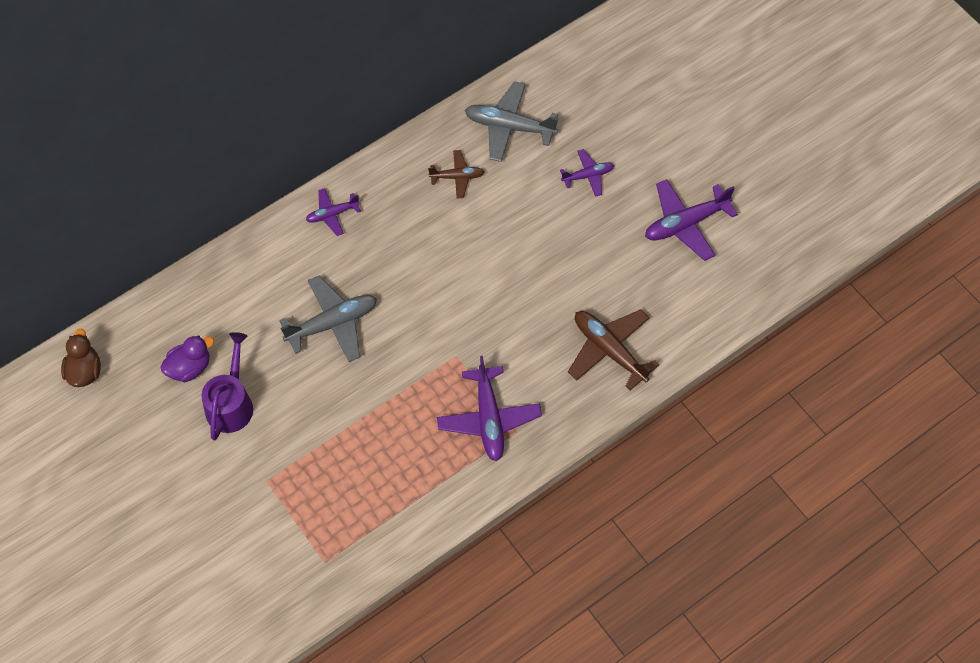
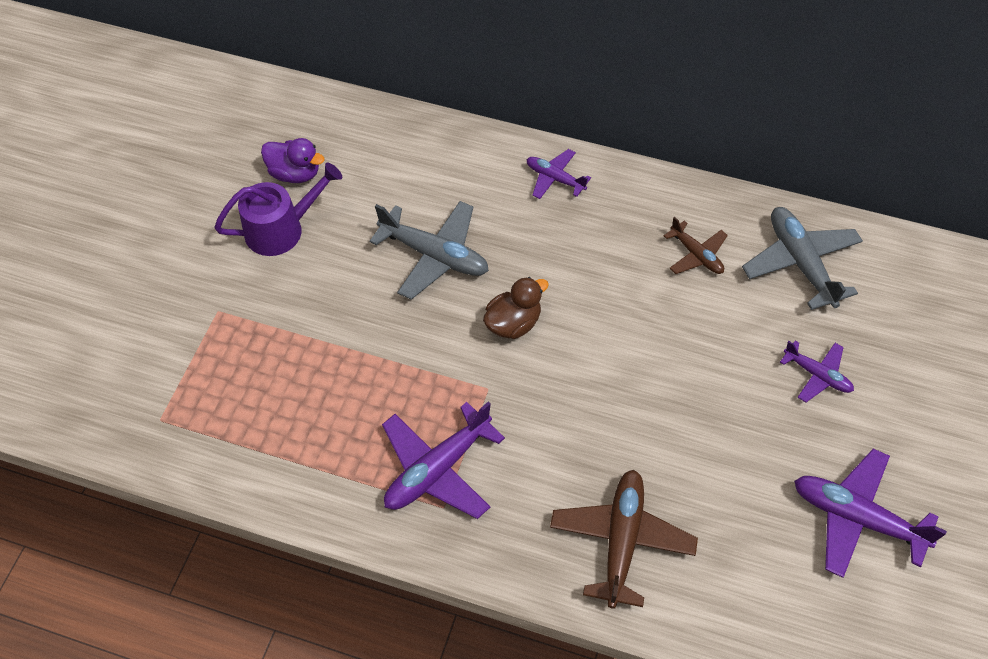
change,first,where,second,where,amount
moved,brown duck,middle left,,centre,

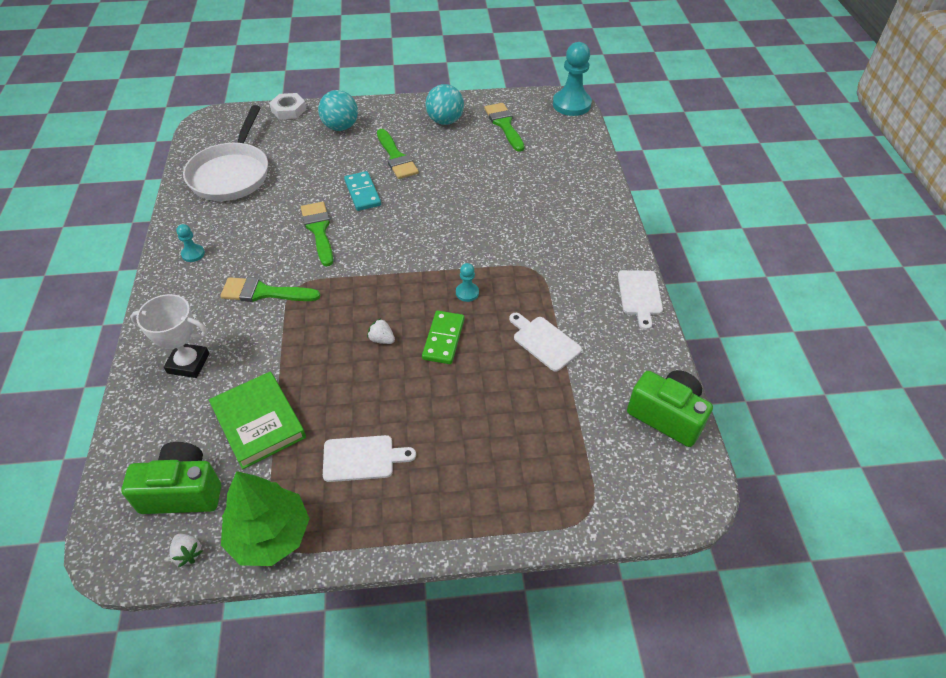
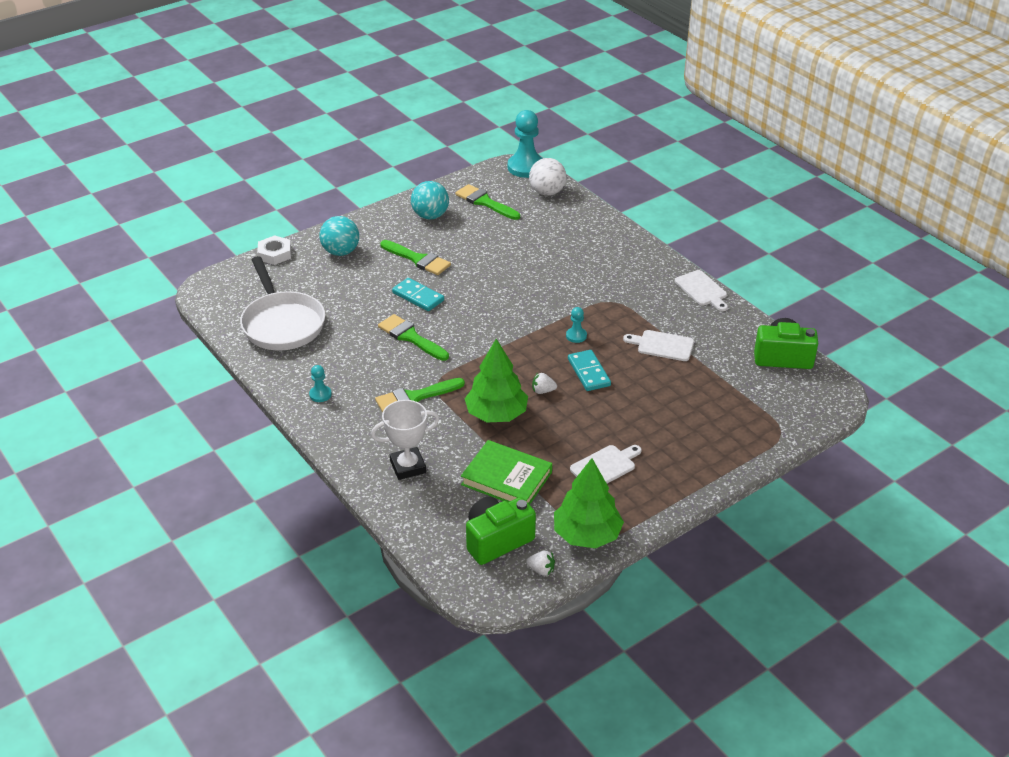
change,first,where,second,where,amount
recoloured,green domino,centre,turquoise domino (2nd from left),centre,
added,,,green tree (1st from left),centre,
added,,,white ball,top centre,

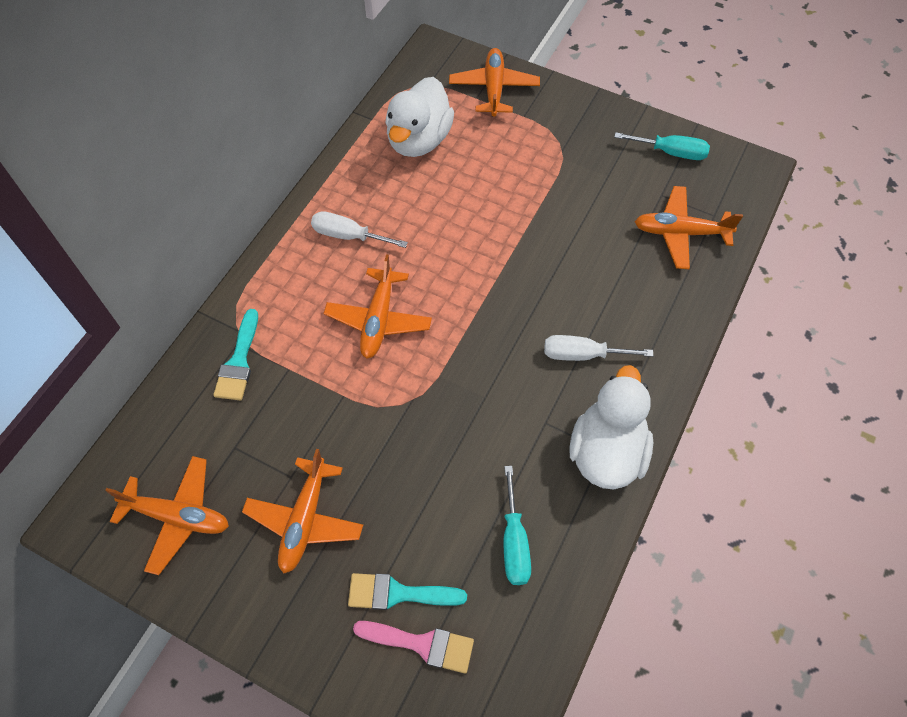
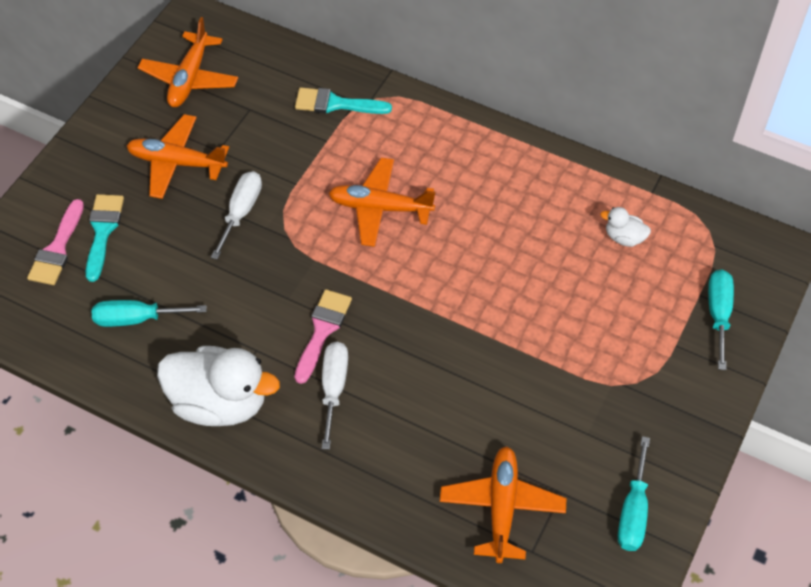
change,first,where,second,where,amount
moved,white screwdriver (1st from left),top centre,,middle left,
resized,white duck (1st from left in the first image),top centre,white duck (2nd from left),middle right,x0.45
replaced,orange plane (4th from left),top centre,turquoise screwdriver (3rd from left),middle right,
added,,,pink brush (2nd from left),centre,

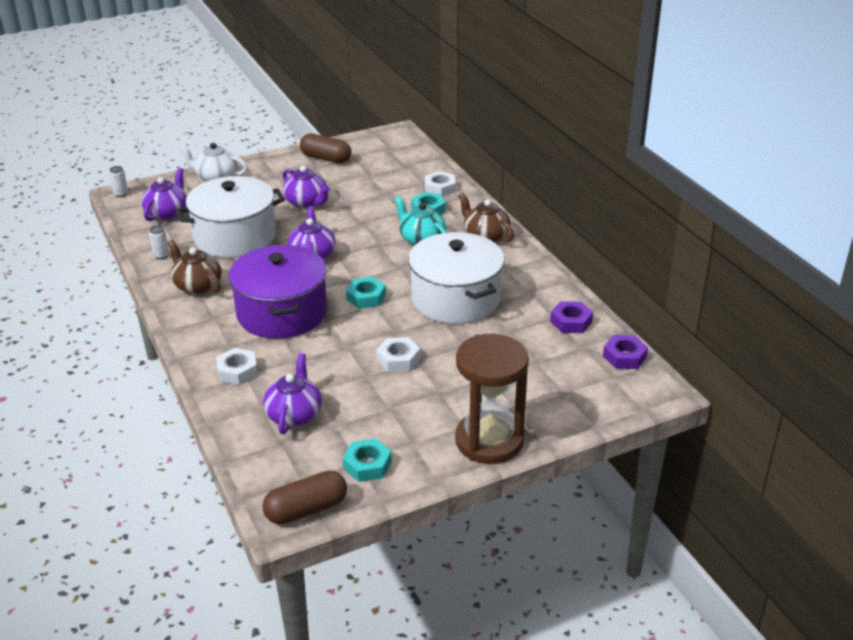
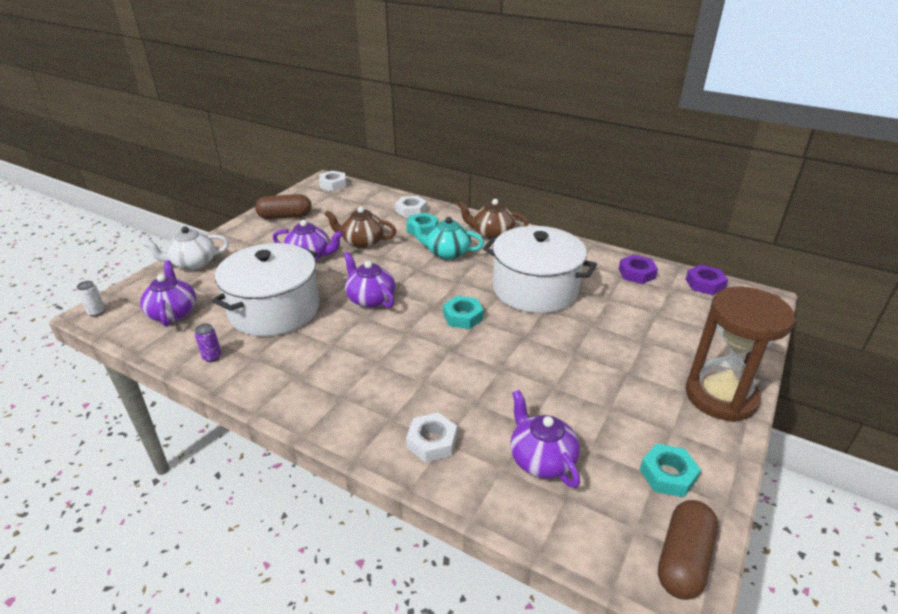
change,first,where,second,where,amount
recoloured,white can (2nd from left),middle left,purple can,middle left,
moved,brown teapot (1st from left),middle left,,centre,
removed,purple pot,middle left,,,
moved,white nut (2nd from left in the first image),centre,white nut (1st from left),top centre,

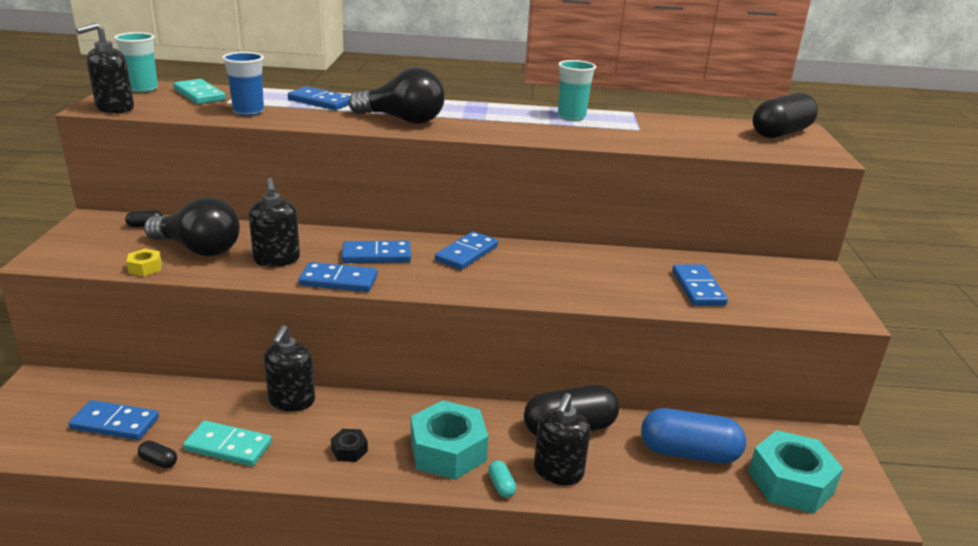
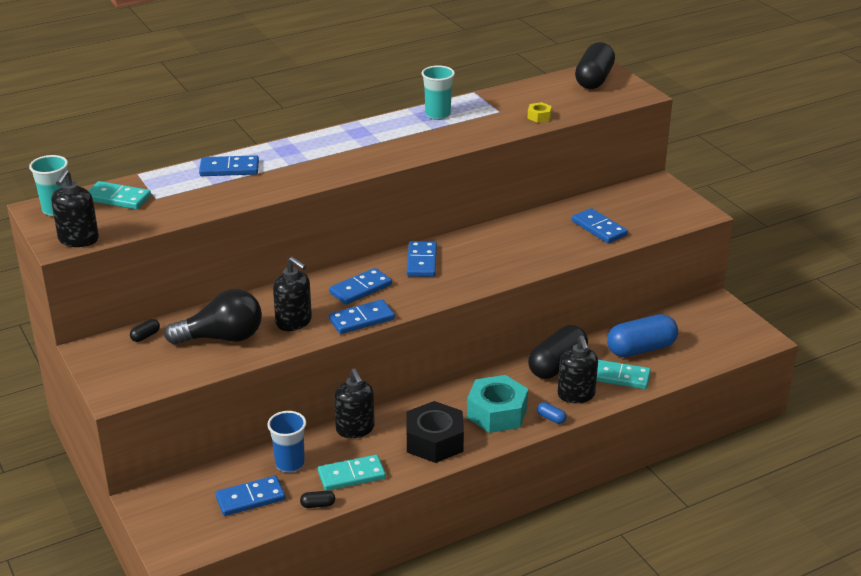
change,first,where,second,where,amount
moved,yellow nut,middle left,,top centre,
moved,blue cup,top left,,bottom left,
resized,black nut,bottom centre,,bottom centre,x2.25
removed,black light bulb (2nd from left),top centre,,,
recoloured,turquoise capsule,bottom centre,blue capsule (1st from left),bottom centre,
removed,turquoise nut (2nd from left),bottom right,,,
added,,,turquoise domino (3rd from left),middle right,

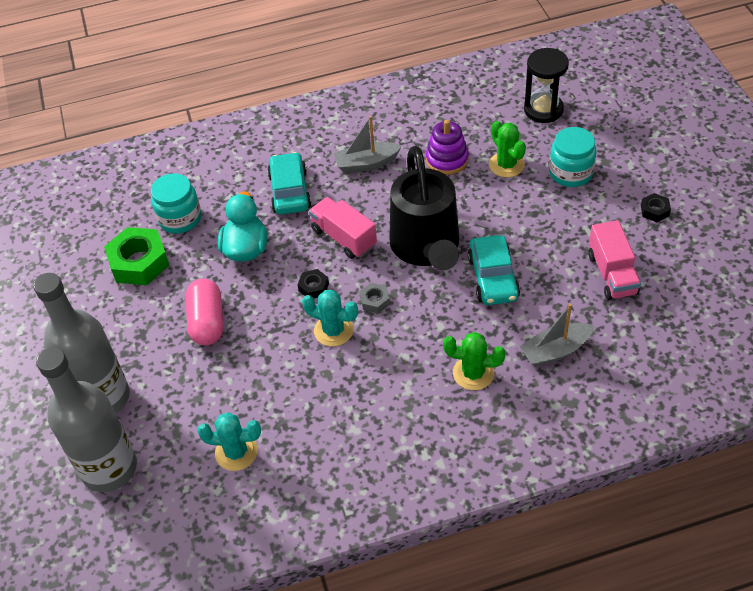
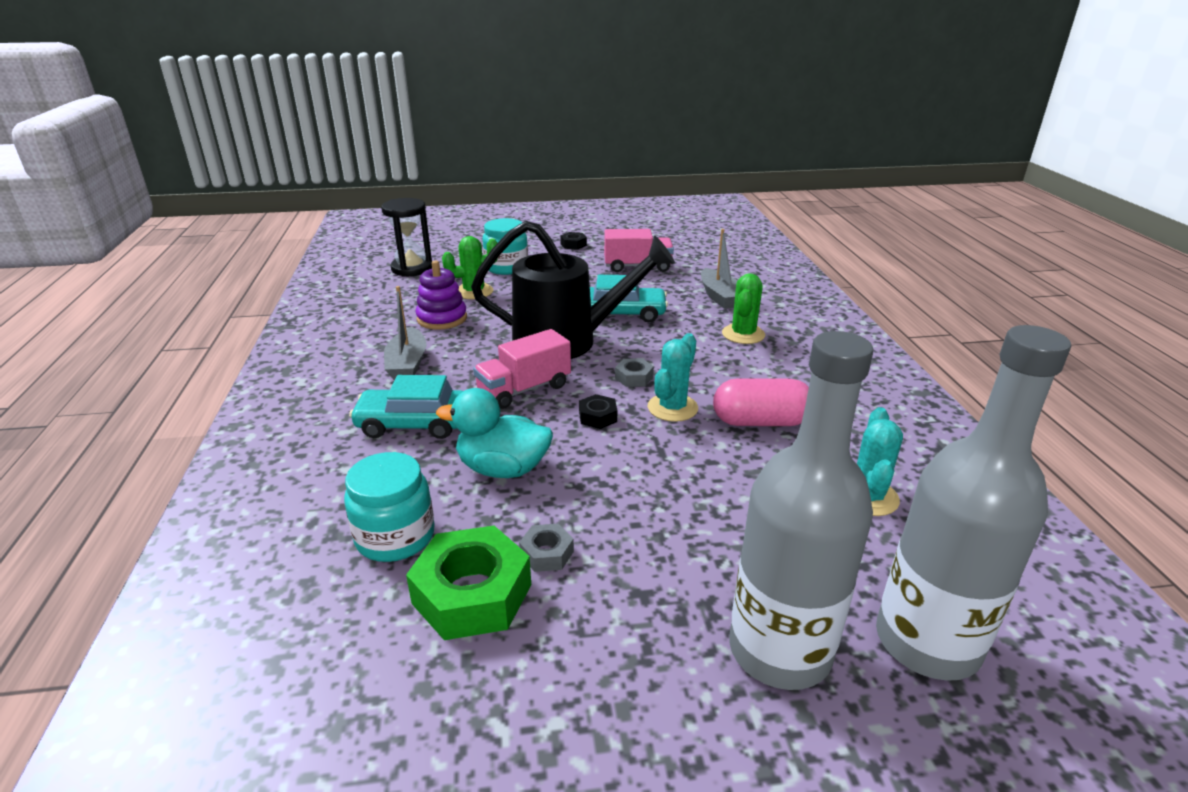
change,first,where,second,where,amount
moved,pink capsule,middle left,,centre,
added,,,grey nut (1st from left),bottom centre,

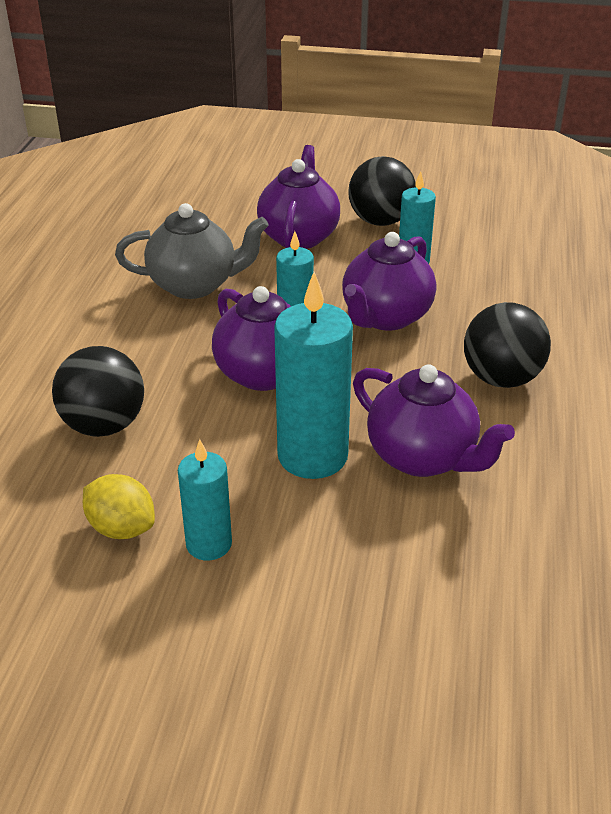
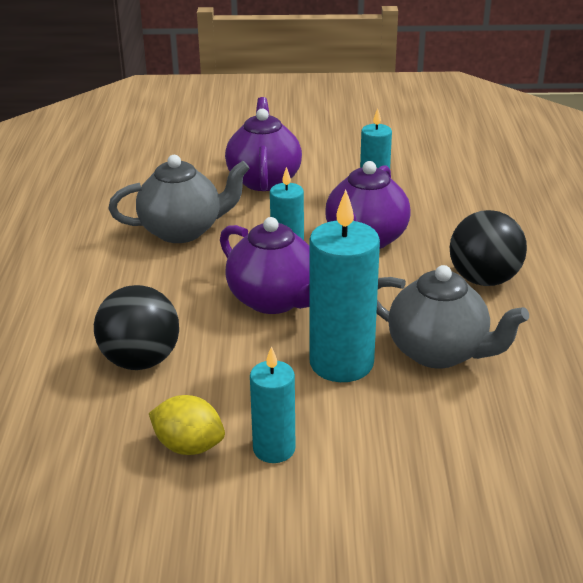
change,first,where,second,where,amount
removed,black ball (2nd from left),top centre,,,
recoloured,purple teapot (4th from left),middle right,grey teapot (2nd from left),middle right,

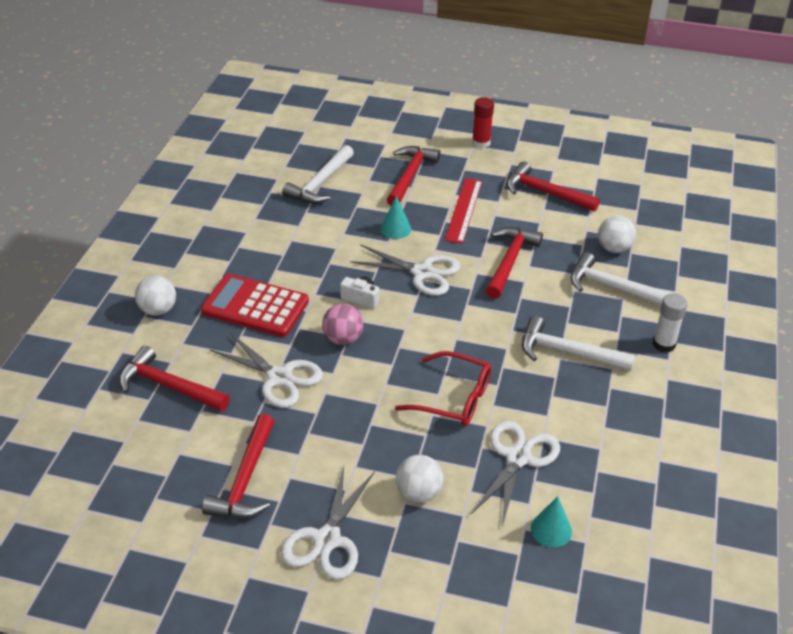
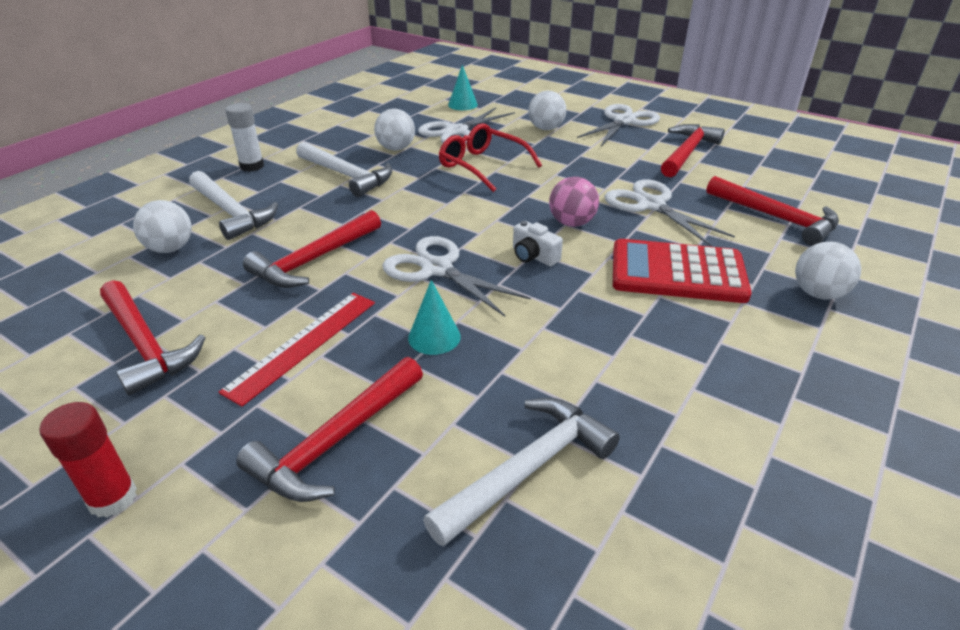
change,first,where,second,where,amount
turned,red calculator,middle left,,middle right,150 degrees clockwise
added,,,white ball (2nd from left),top centre,

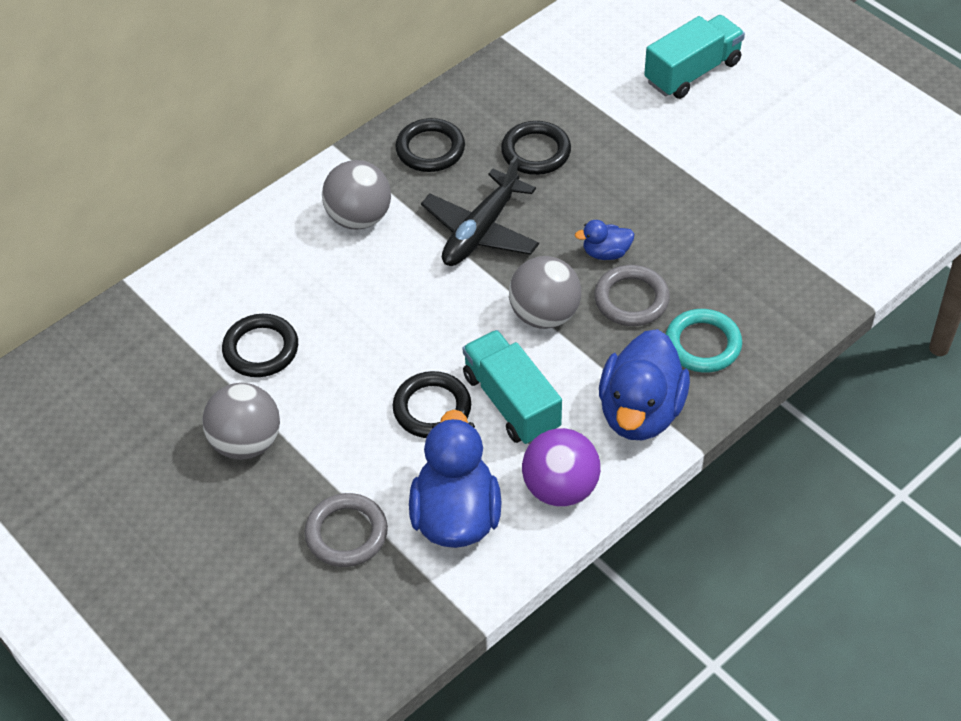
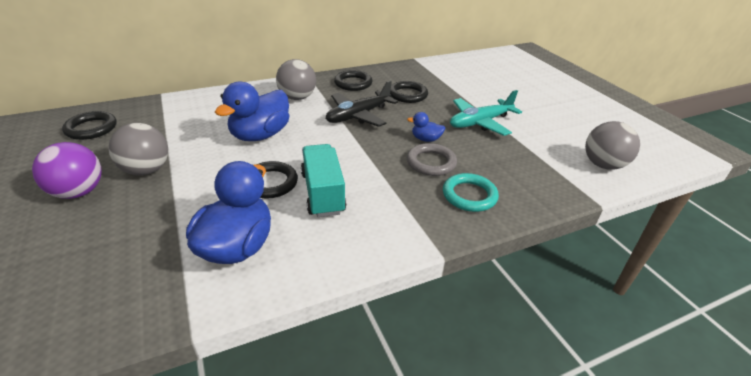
change,first,where,second,where,amount
moved,black ring (1st from left),middle left,,top left,
removed,grey ring (1st from left),bottom centre,,,
moved,grey ball (3rd from left),centre,,middle right,
moved,purple ball,centre,,middle left,
moved,blue duck (3rd from left in the first image),middle right,blue duck (2nd from left),top centre,
removed,turquoise truck (2nd from left),top right,,,
added,,,turquoise plane,top centre,

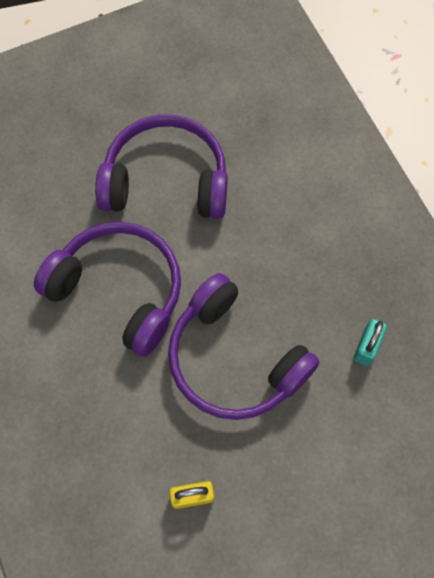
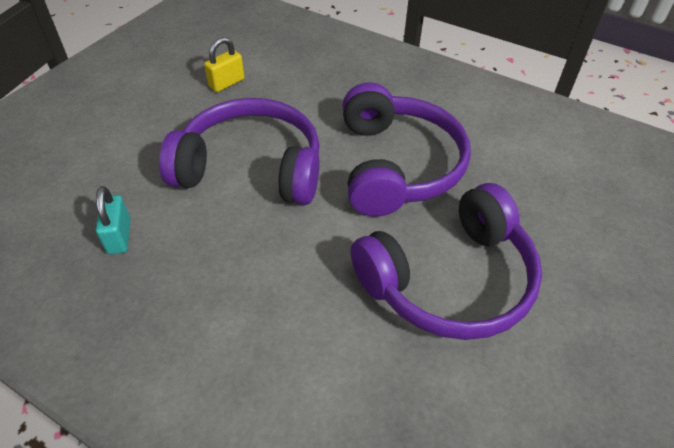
change,first,where,second,where,amount
turned,purple headphones (1st from left in the first image),middle left,purple headphones (2nd from left),top centre,90 degrees counterclockwise

